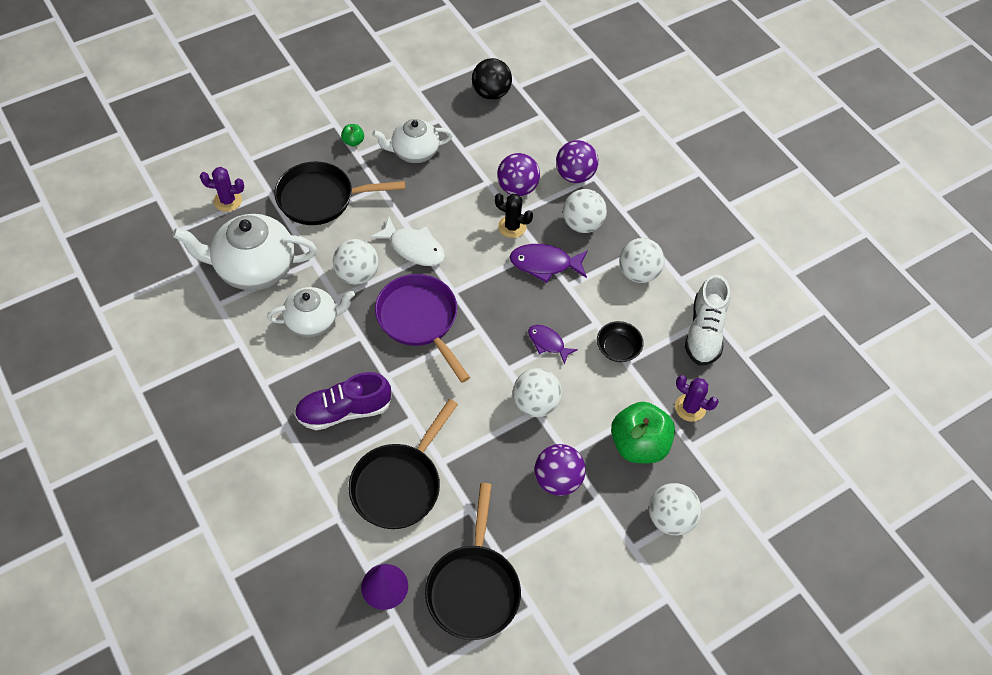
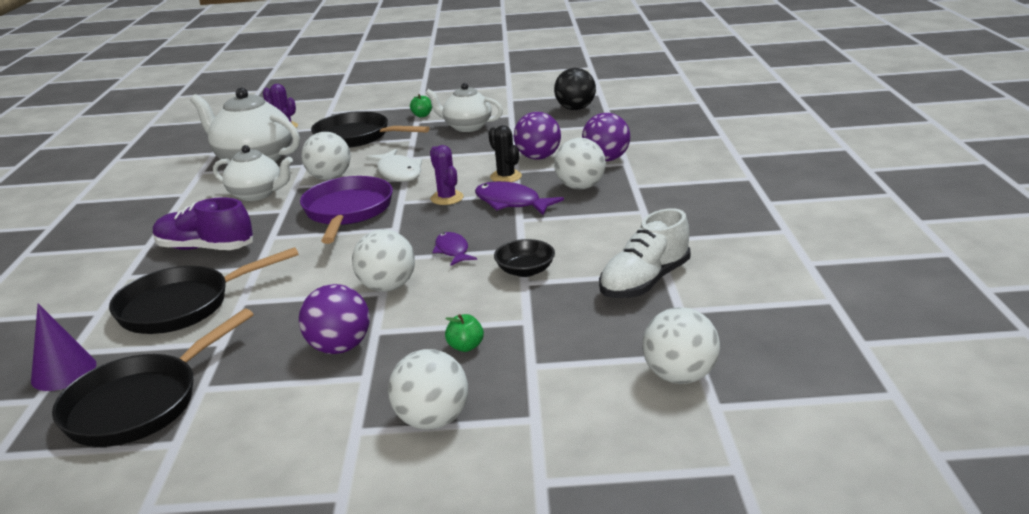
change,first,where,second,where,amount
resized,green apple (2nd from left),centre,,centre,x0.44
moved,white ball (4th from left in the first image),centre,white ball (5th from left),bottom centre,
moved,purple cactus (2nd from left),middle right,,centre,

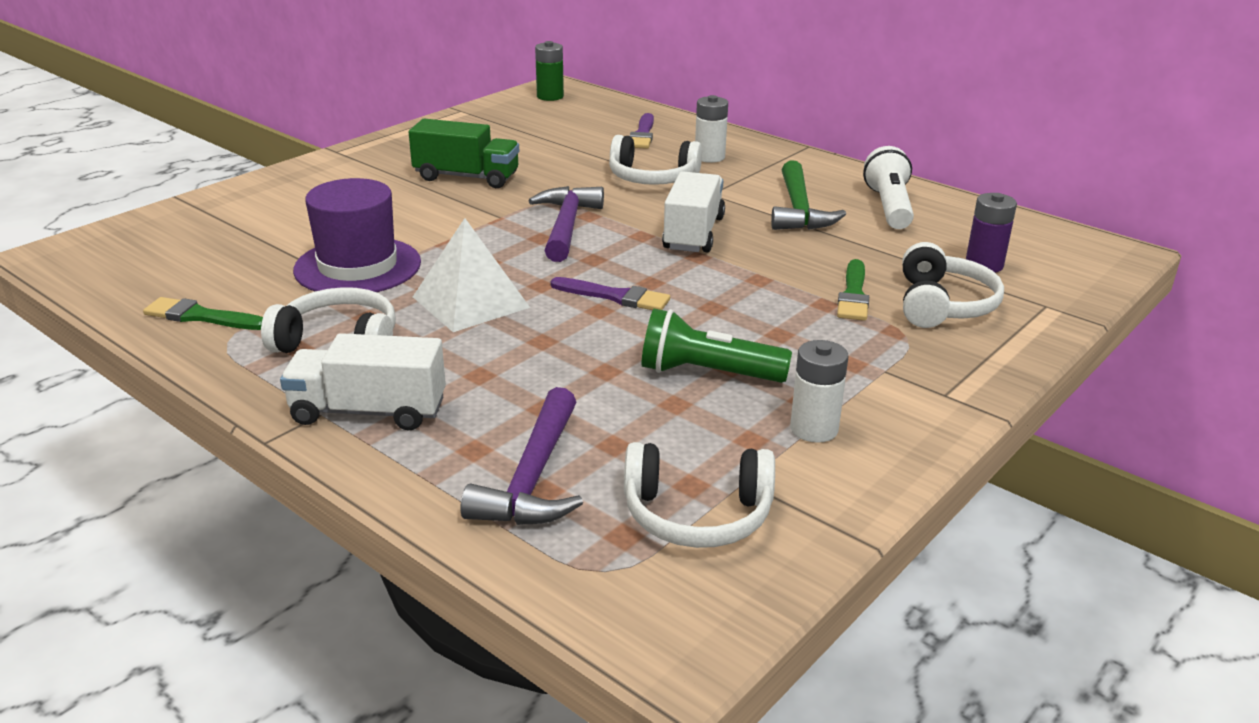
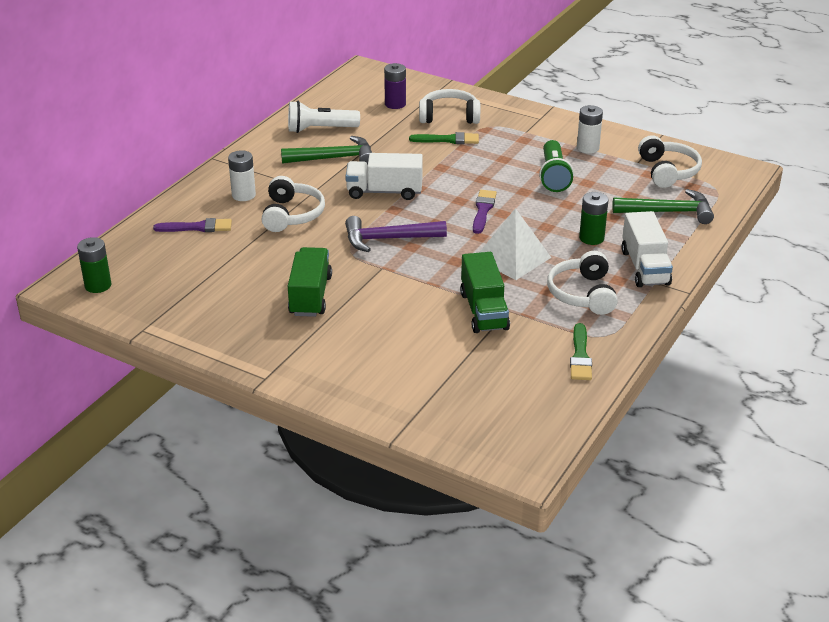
change,first,where,second,where,amount
replaced,purple hat,top left,green truck (2nd from left),centre,
recoloured,purple hammer (1st from left),centre,green hammer (2nd from left),top right,
added,,,green battery (2nd from left),middle right,

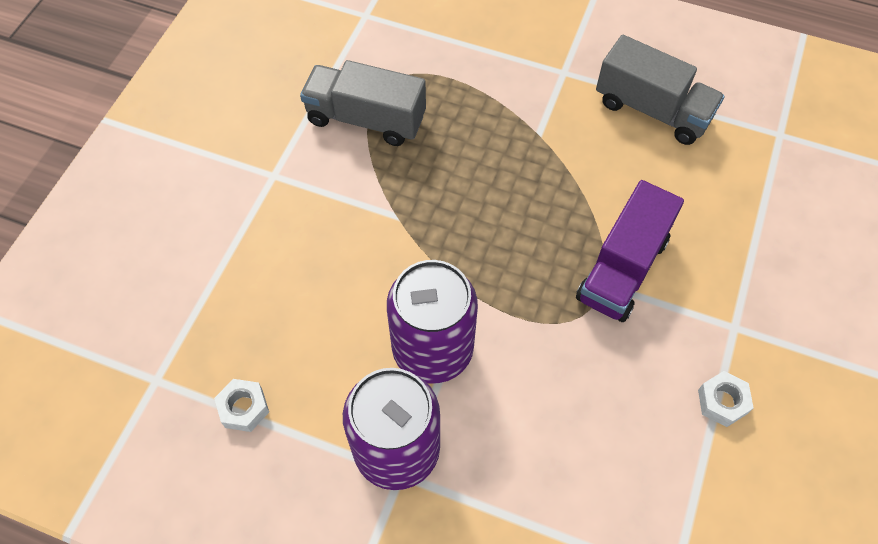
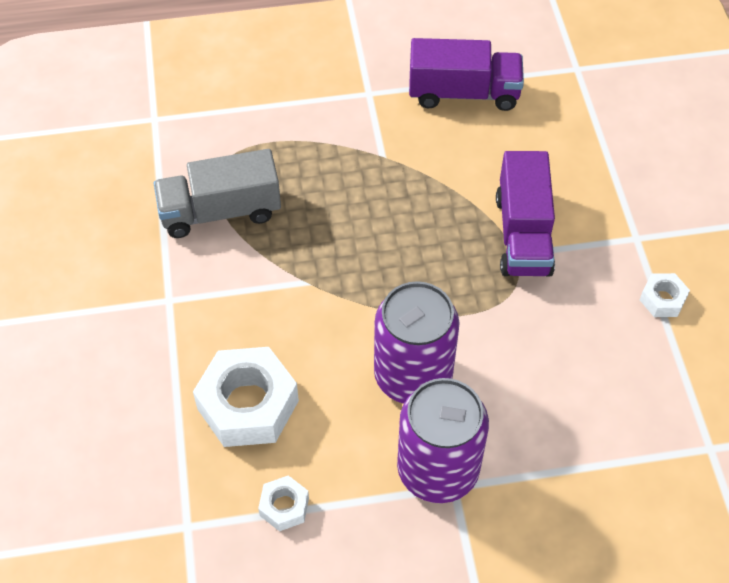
change,first,where,second,where,amount
recoloured,grey truck (2nd from left),top right,purple truck (1st from left),top centre,
added,,,white nut (1st from left),bottom centre,

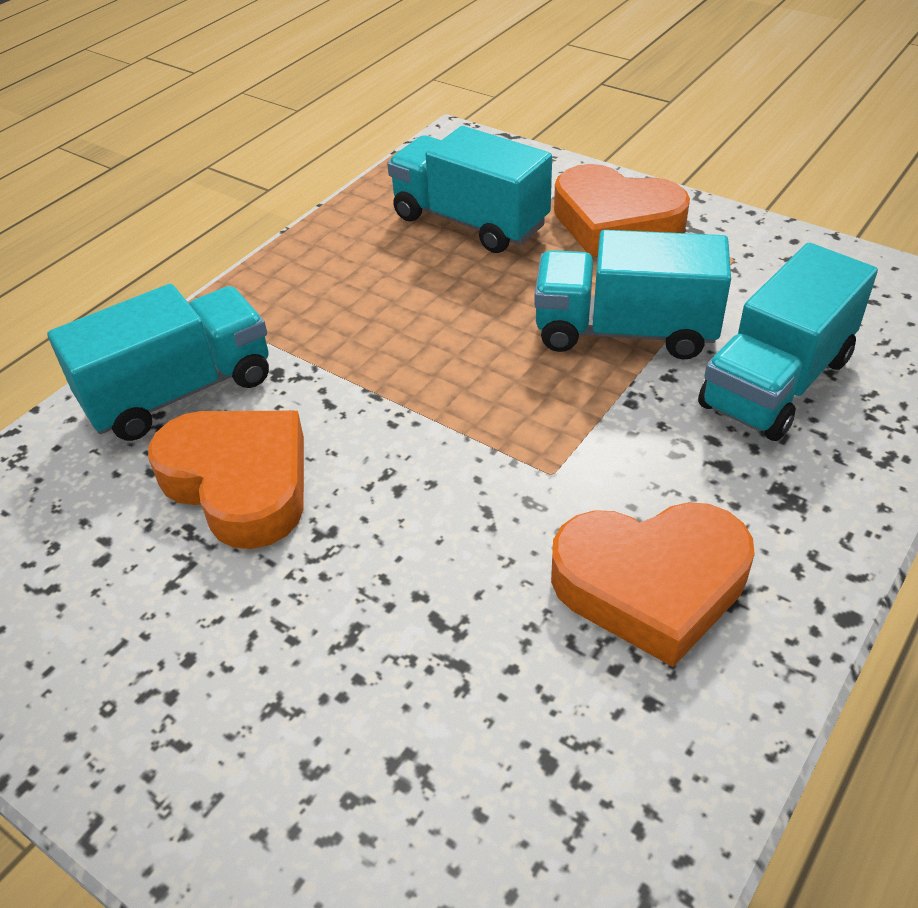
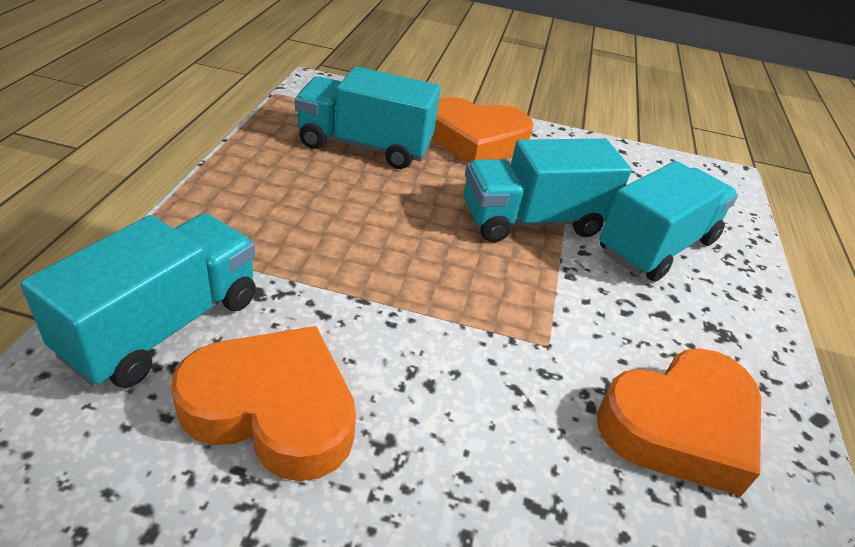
change,first,where,second,where,amount
turned,turquoise truck (4th from left),middle right,,middle right,150 degrees counterclockwise

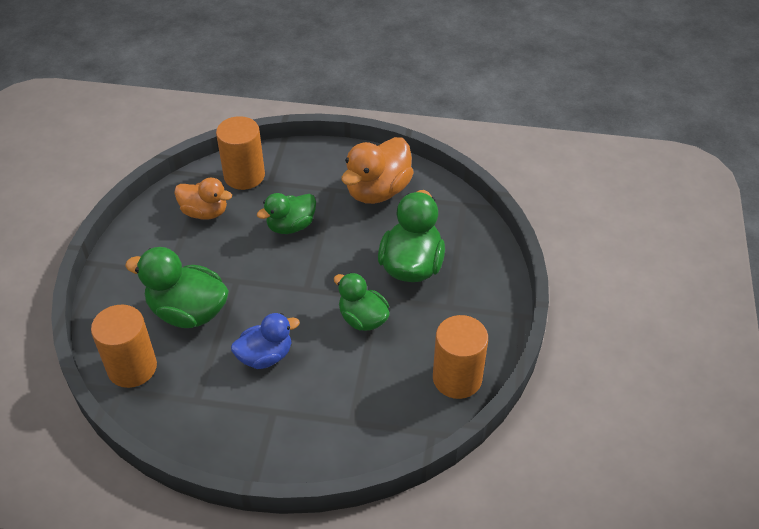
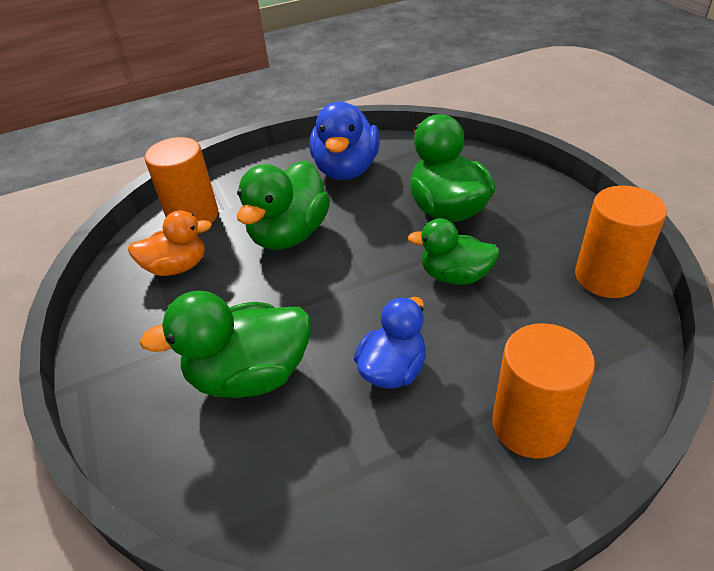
change,first,where,second,where,amount
moved,orange cylinder (1st from left in the first image),middle left,orange cylinder (2nd from left),bottom right,
resized,green duck (2nd from left),centre,,centre,x1.53
recoloured,orange duck (2nd from left),top centre,blue duck (1st from left),top centre,

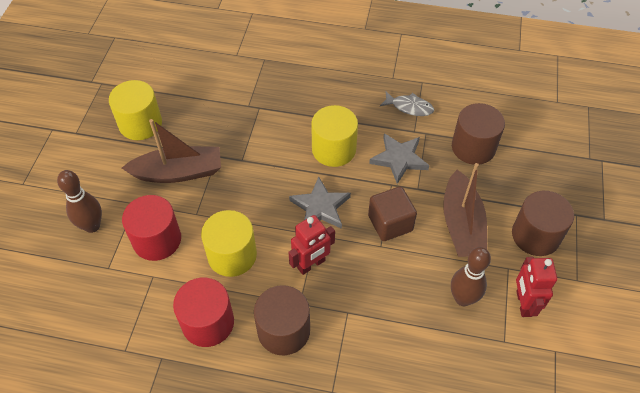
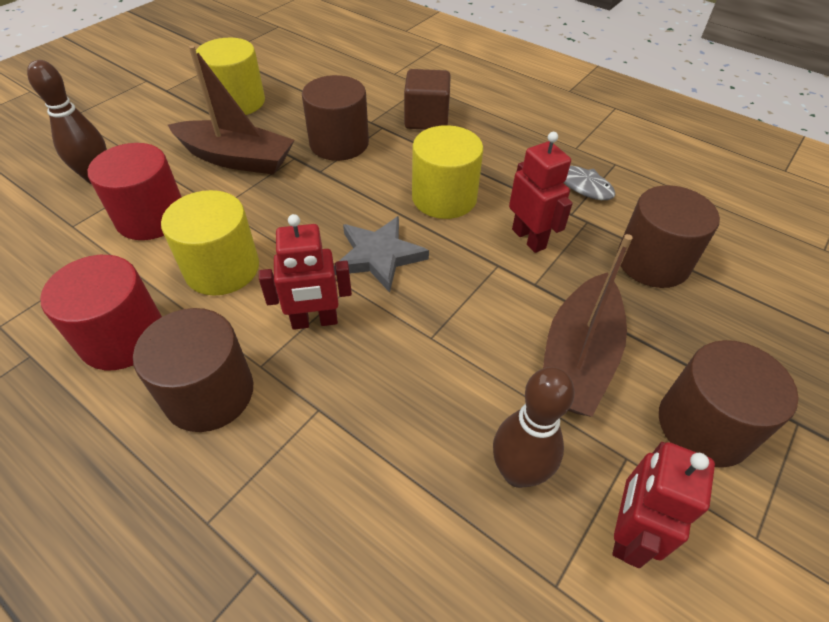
change,first,where,second,where,amount
moved,brown cube,centre,,top centre,
replaced,grey star (2nd from left),centre,red robot (2nd from left),top centre,
added,,,brown cylinder (2nd from left),top centre,

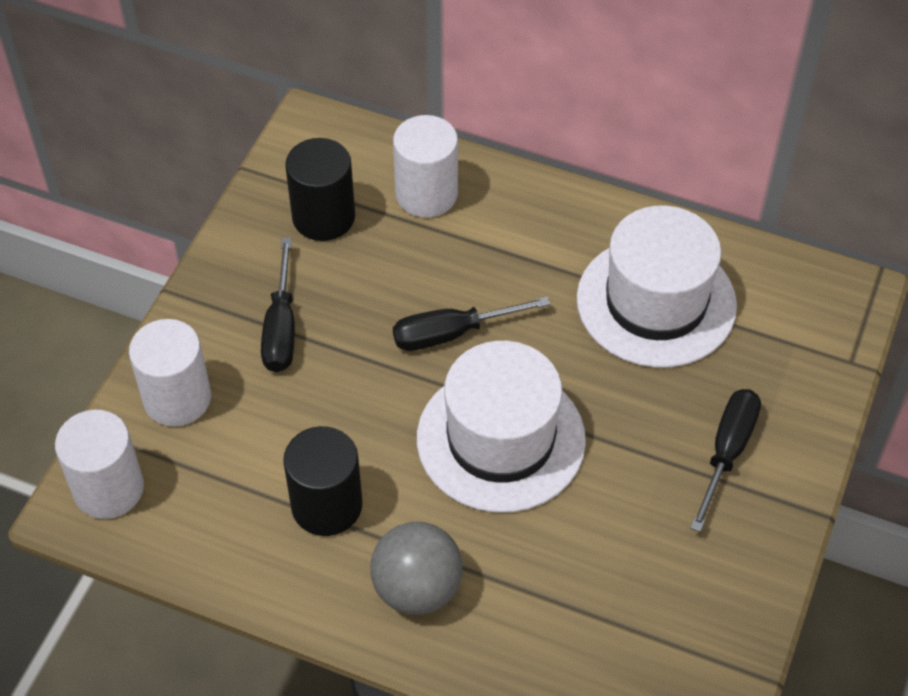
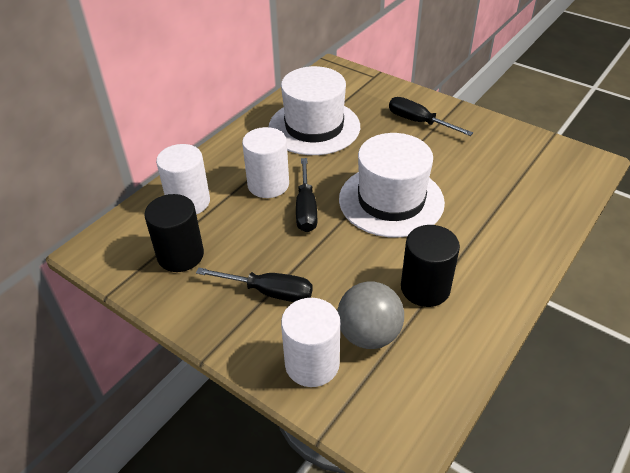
change,first,where,second,where,amount
moved,white cylinder (1st from left in the first image),bottom left,white cylinder (2nd from left),centre,
moved,grey ball,bottom centre,,centre,

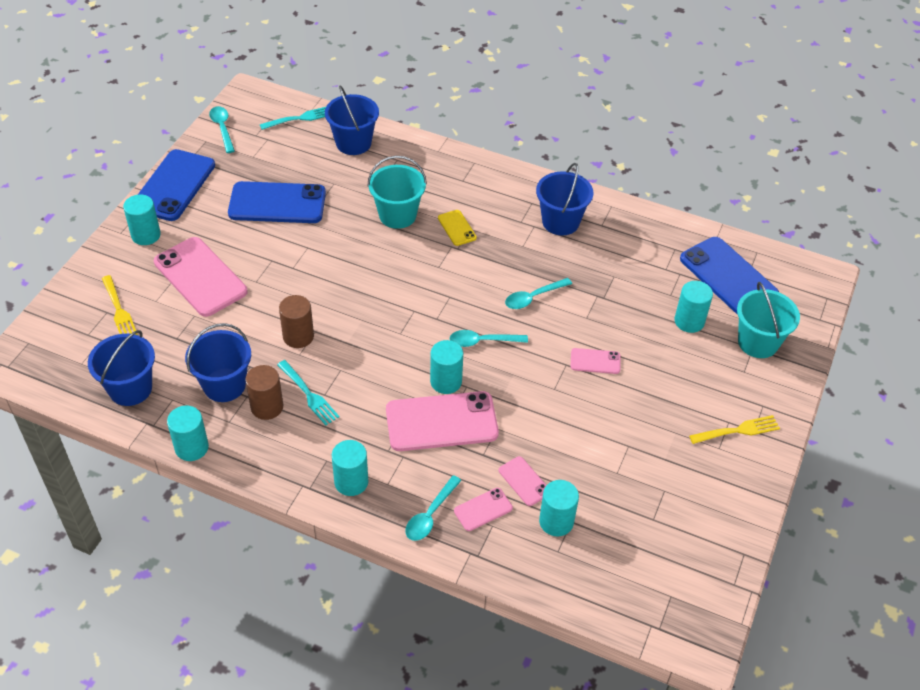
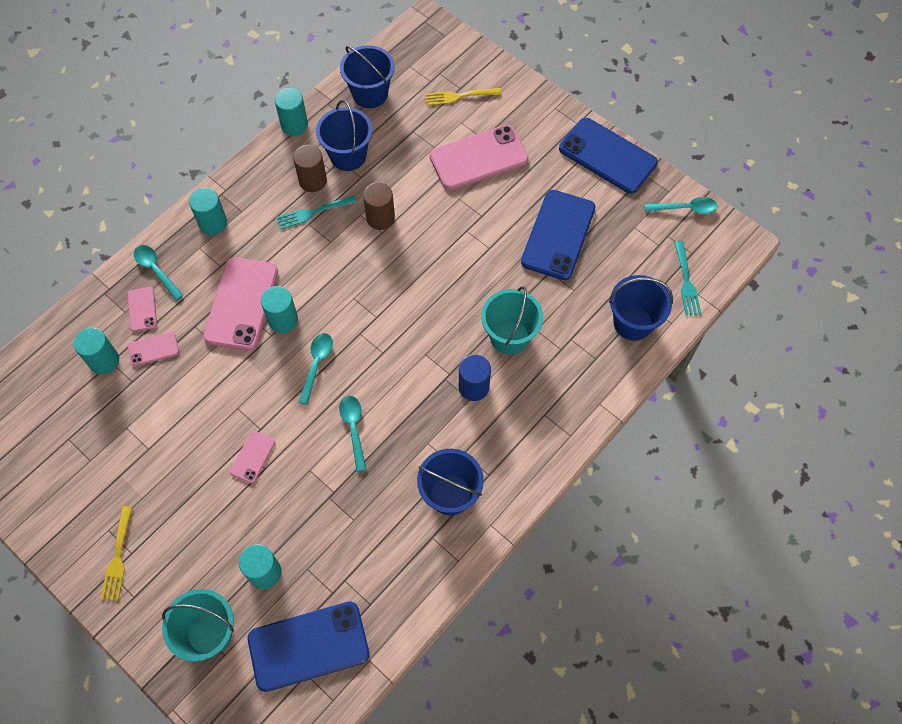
change,first,where,second,where,amount
removed,turquoise cylinder (1st from left),top left,,,
replaced,yellow phone,top centre,blue cylinder,centre,

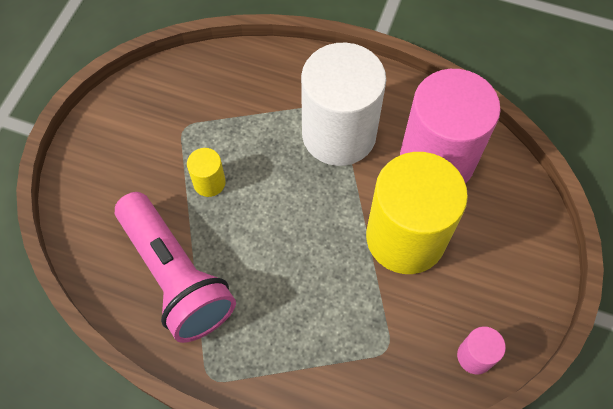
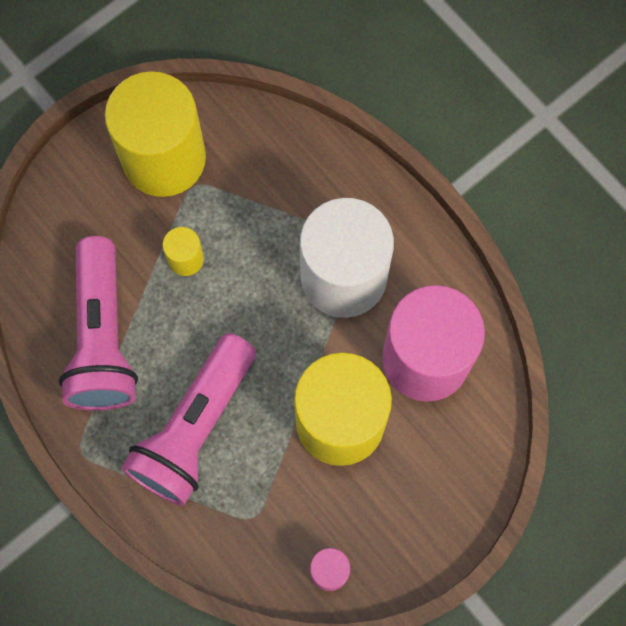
change,first,where,second,where,amount
added,,,yellow cylinder (1st from left),top left,
added,,,pink flashlight (2nd from left),bottom left,

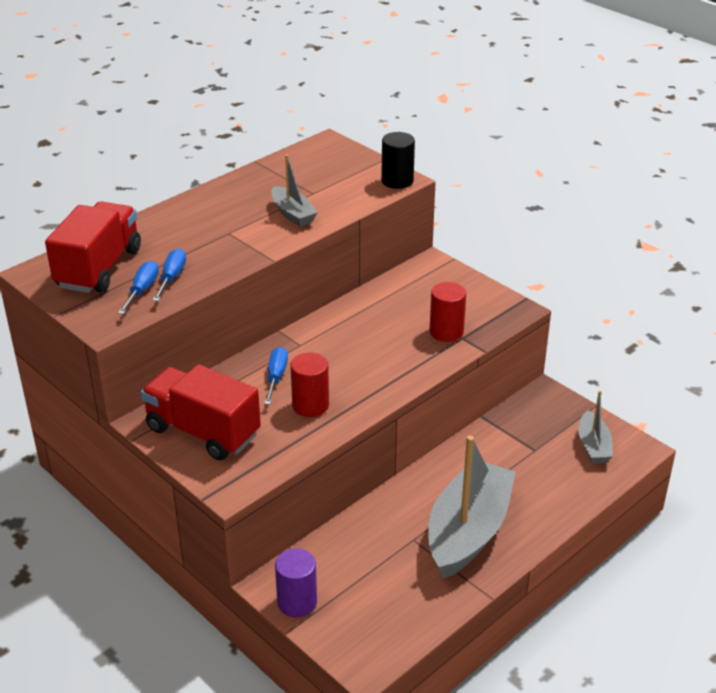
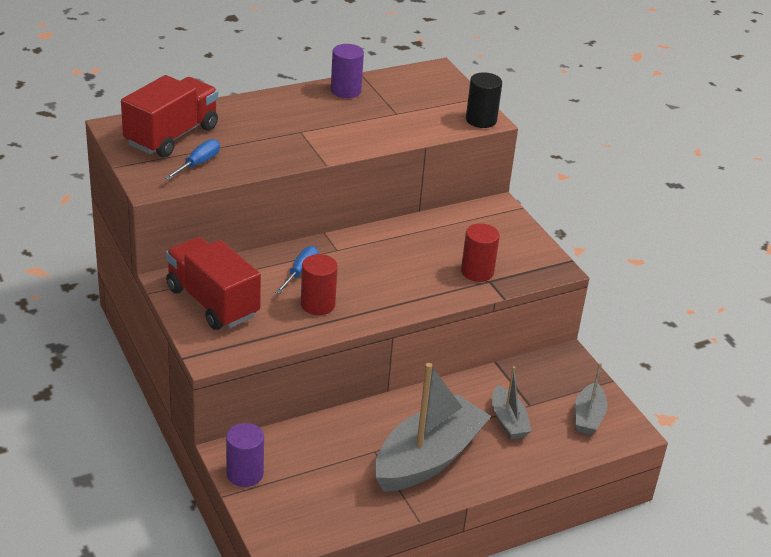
change,first,where,second,where,amount
removed,blue screwdriver (2nd from left),middle left,,,
moved,grey boat (1st from left in the first image),top centre,grey boat (2nd from left),bottom centre,
added,,,purple cylinder (2nd from left),top centre,

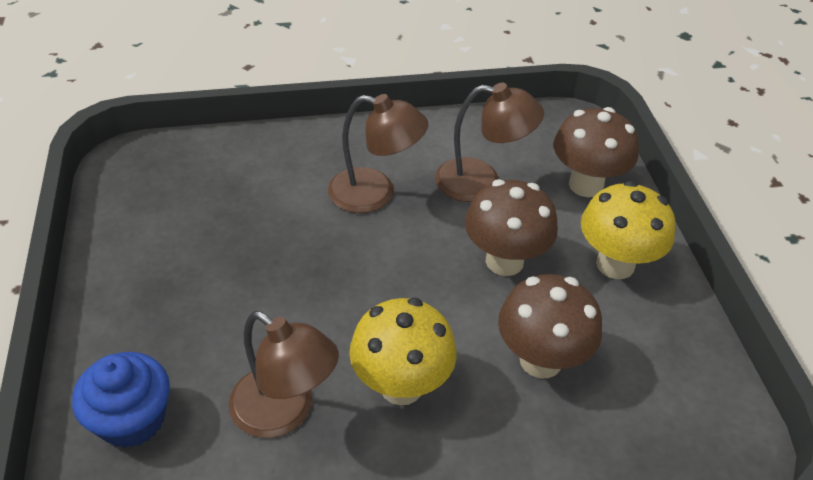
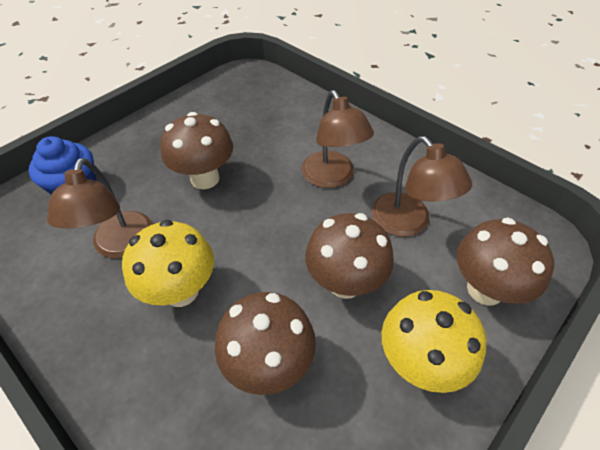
change,first,where,second,where,amount
added,,,brown mushroom (1st from left),middle left,

